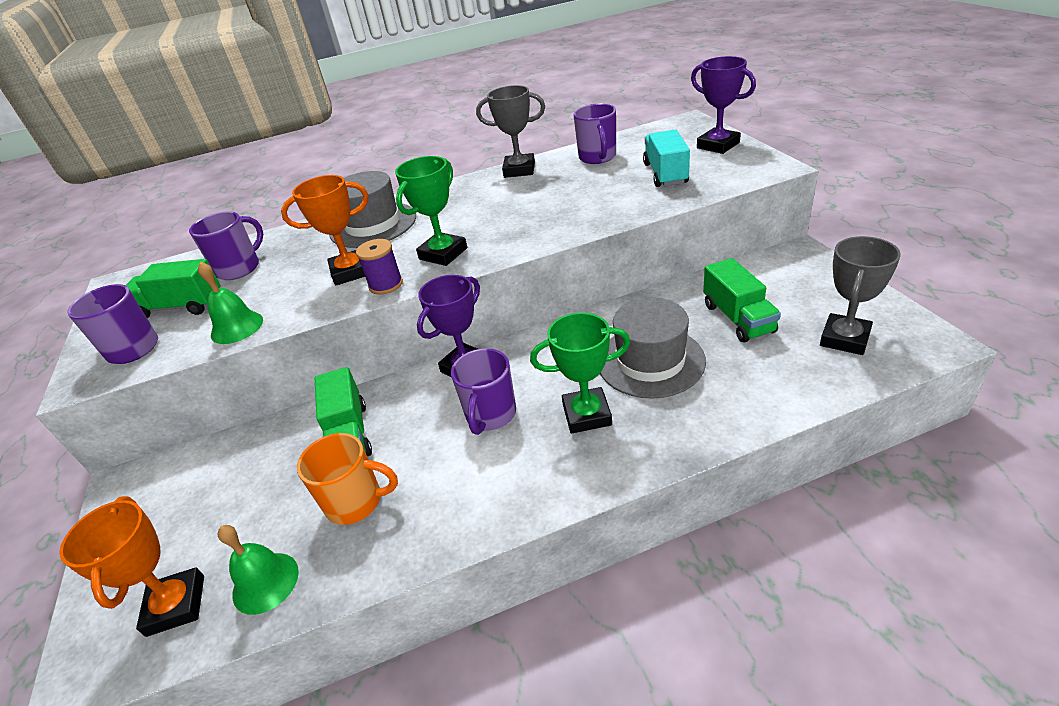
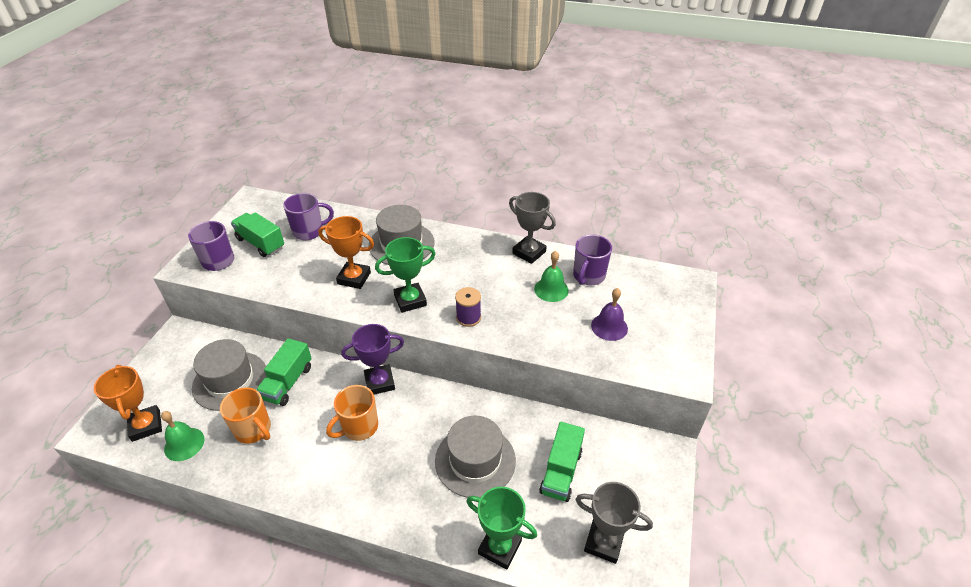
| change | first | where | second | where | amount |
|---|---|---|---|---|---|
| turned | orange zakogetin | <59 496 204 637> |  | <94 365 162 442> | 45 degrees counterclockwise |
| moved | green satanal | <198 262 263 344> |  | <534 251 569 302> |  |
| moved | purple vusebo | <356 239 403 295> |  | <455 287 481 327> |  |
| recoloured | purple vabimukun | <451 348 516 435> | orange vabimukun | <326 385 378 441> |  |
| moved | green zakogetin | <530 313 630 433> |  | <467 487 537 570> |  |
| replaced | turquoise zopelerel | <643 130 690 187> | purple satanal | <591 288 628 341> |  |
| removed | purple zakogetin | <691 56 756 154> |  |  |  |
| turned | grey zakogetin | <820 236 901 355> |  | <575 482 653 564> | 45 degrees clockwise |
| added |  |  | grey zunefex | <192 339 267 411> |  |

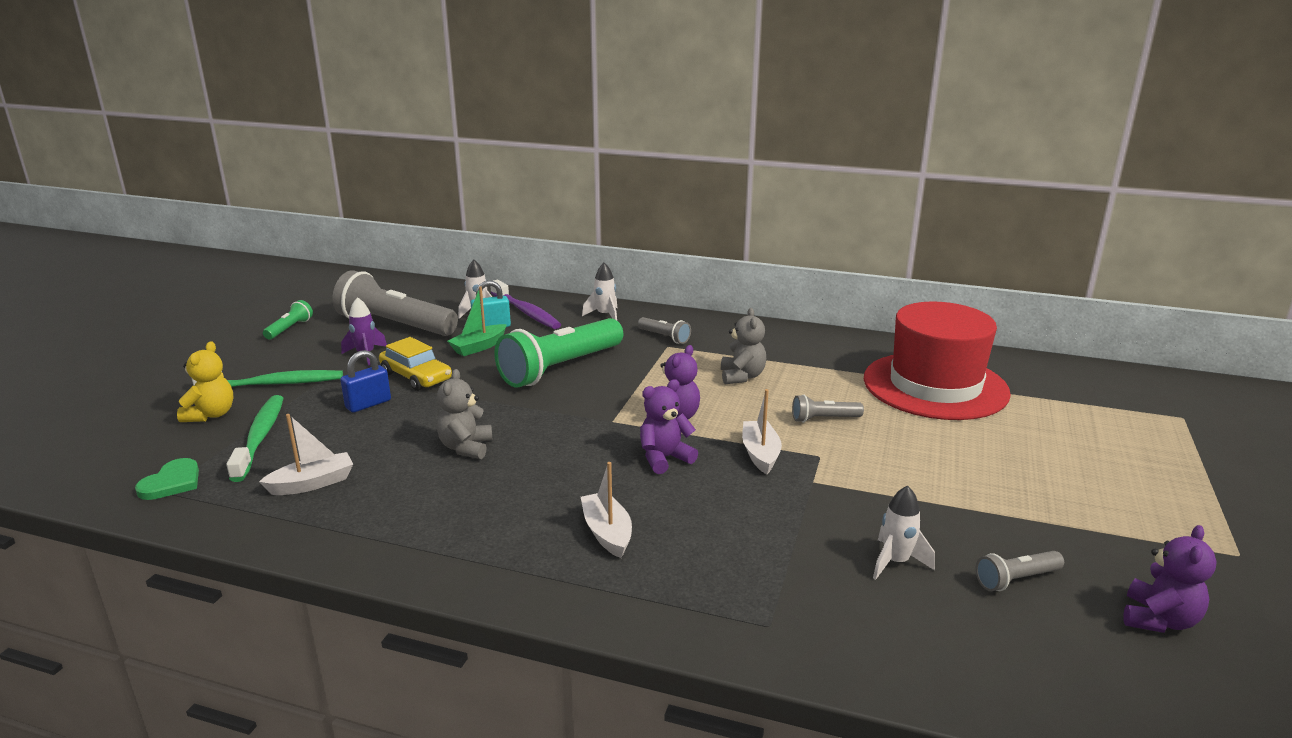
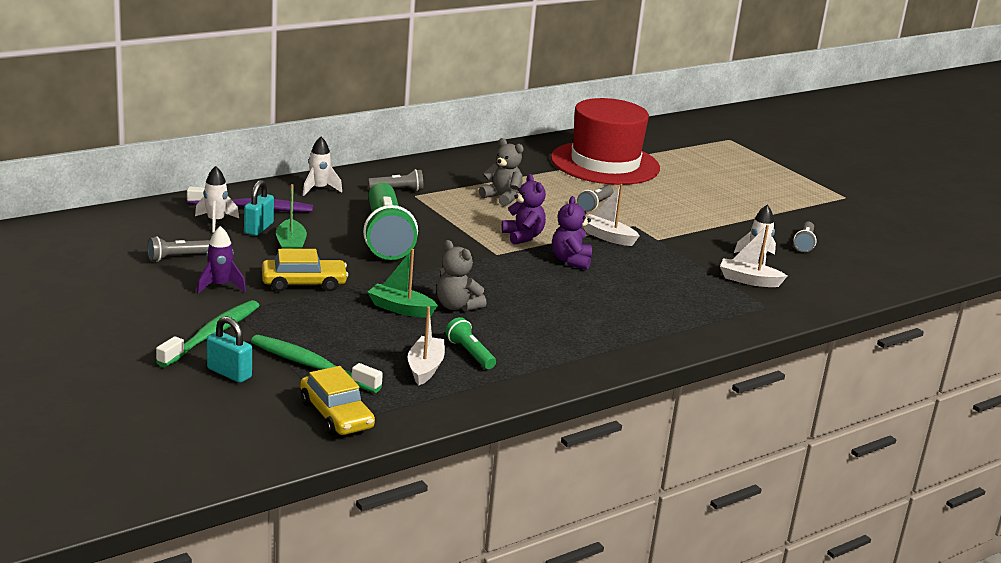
| change | first | where | second | where | amount |
|---|---|---|---|---|---|
| replaced | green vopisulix | <135 458 199 500> | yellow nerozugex | <300 366 375 436> |  |
| replaced | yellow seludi | <177 341 233 422> | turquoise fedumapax | <207 316 252 383> |  |
| moved | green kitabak | <263 300 313 340> |  | <445 317 496 369> |  |
| resized | grey kitabak | <333 270 458 336> |  | <147 236 210 262> | x0.45 |
| removed | blue fedumapax | <340 350 391 413> |  |  |  |
| moved | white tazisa | <581 462 632 558> |  | <720 225 787 287> |  |
| removed | purple seludi | <1123 525 1217 633> |  |  |  |
| added |  |  | green tazisa | <367 249 438 317> |  |

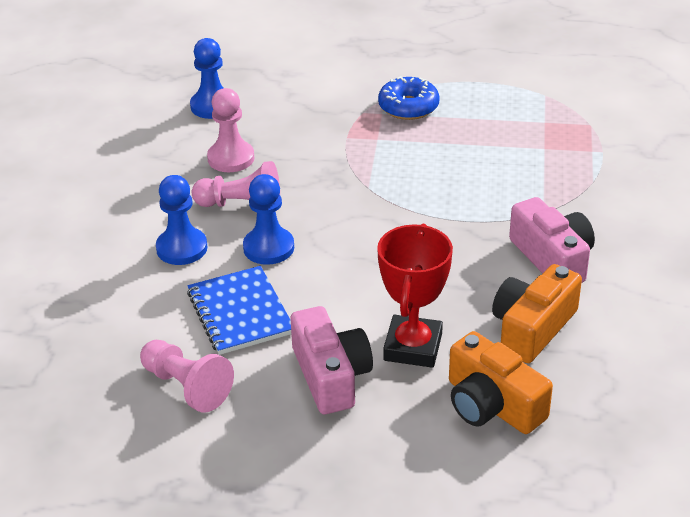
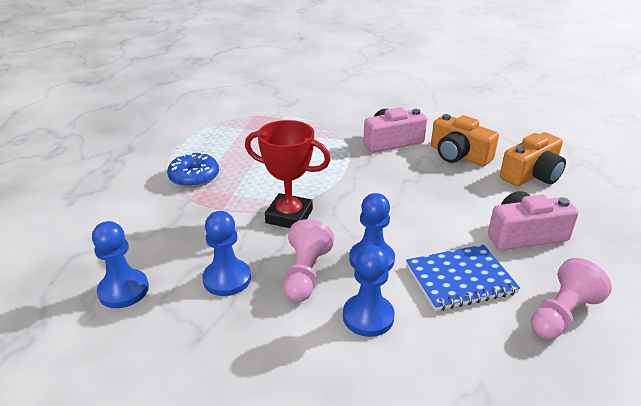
| change | first | where | second | where | amount |
|---|---|---|---|---|---|
| recoloured | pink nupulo | <207 88 254 172> | blue nupulo | <203 211 251 296> |  |
| moved | red zakogetin | <377 224 453 368> |  | <245 120 331 228> |  |

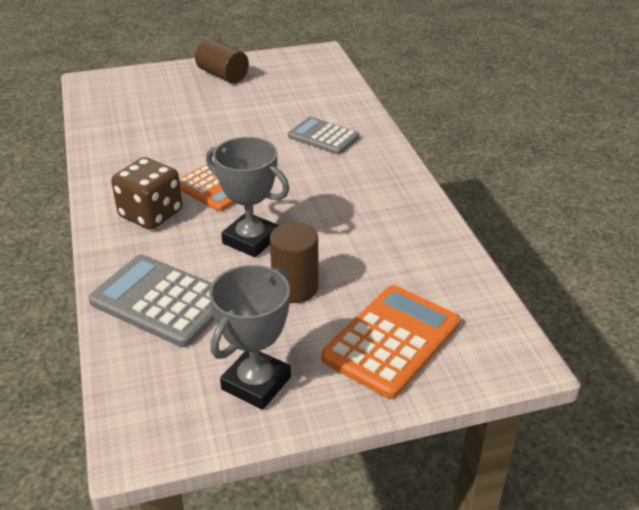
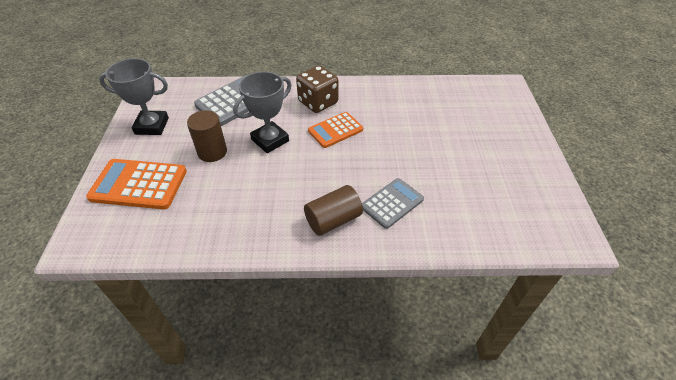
| change | first | where | second | where | amount |
|---|---|---|---|---|---|
| moved | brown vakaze | <195 39 249 83> |  | <304 185 363 236> |  |
| turned | grey zakogetin | <209 265 291 410> |  | <99 58 169 135> | 45 degrees counterclockwise |
| turned | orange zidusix | <321 285 460 399> |  | <86 159 187 209> | 135 degrees clockwise |

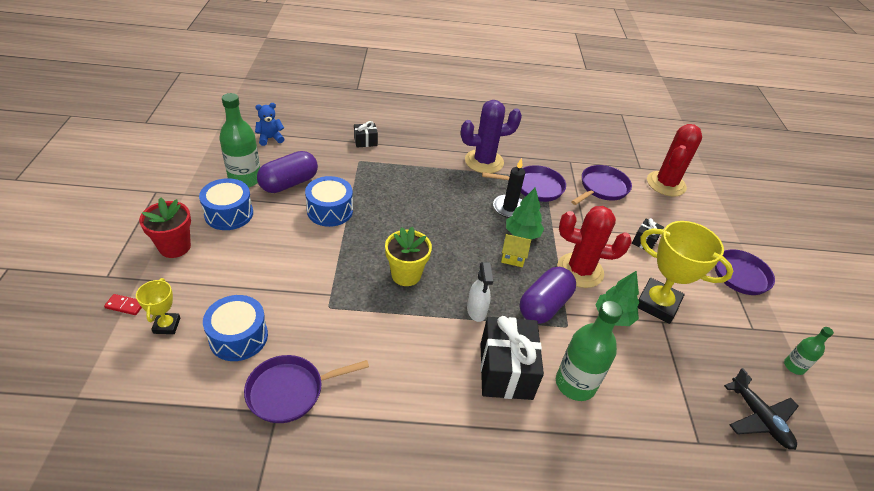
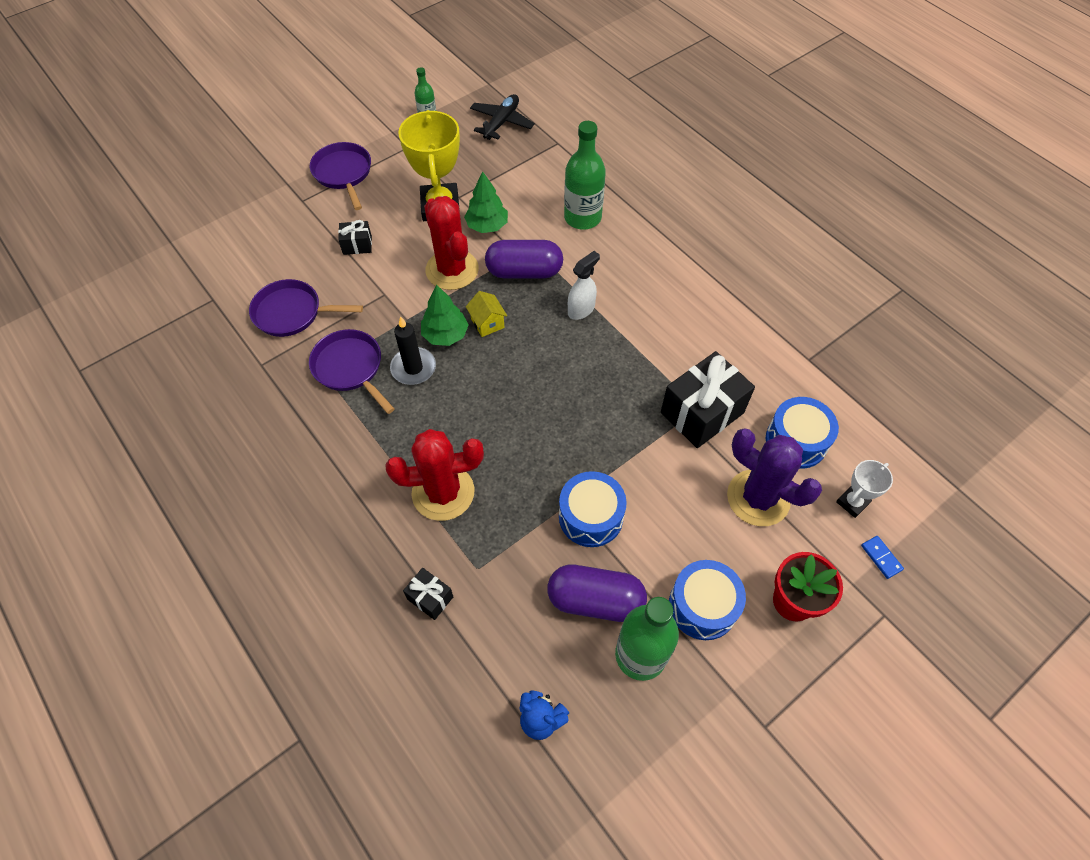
| change | first | where | second | where | amount |
|---|---|---|---|---|---|
| recoloured | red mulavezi | <104 294 142 315> | blue mulavezi | <861 536 904 579> |  |
| recoloured | yellow zakogetin | <136 278 180 334> | white zakogetin | <836 460 893 518> |  |
| removed | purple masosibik | <244 355 369 423> |  |  |  |
| removed | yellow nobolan | <385 227 432 286> |  |  |  |
| moved | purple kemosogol | <461 100 522 173> |  | <727 429 822 526> |  |
| moved | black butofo | <480 316 544 400> |  | <661 351 755 448> |  |
| moved | red kemosogol | <647 124 702 196> |  | <385 429 484 521> |  |

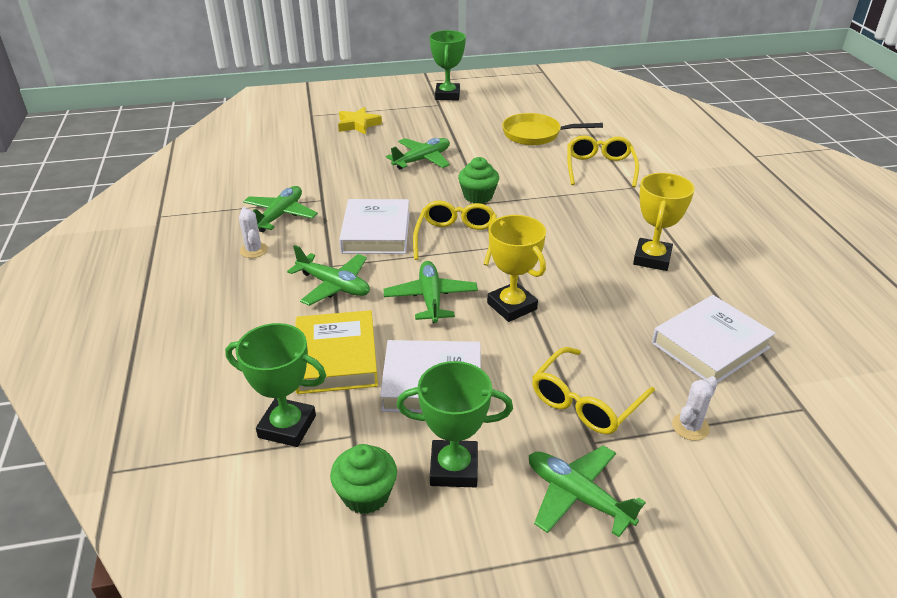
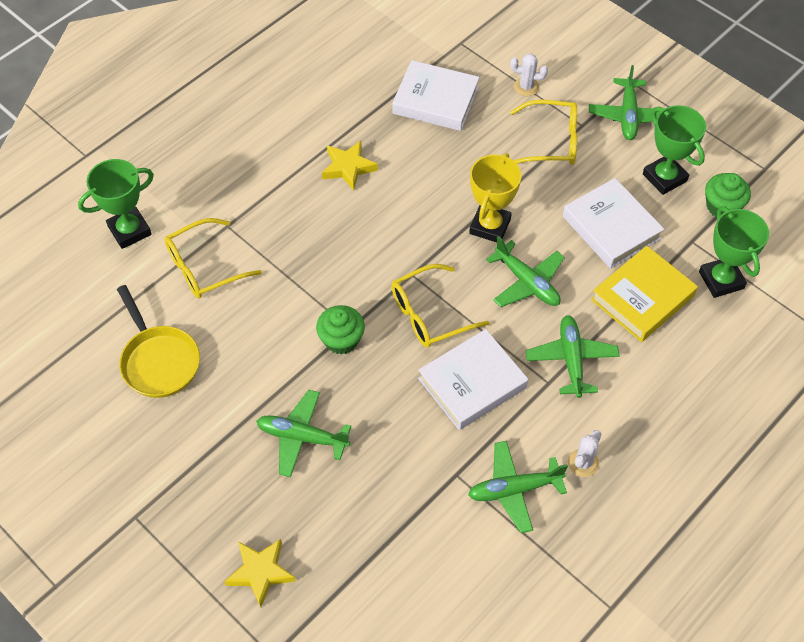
| change | first | where | second | where | amount |
|---|---|---|---|---|---|
| turned | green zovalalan | <383 261 478 323> |  | <486 236 565 307> | 90 degrees counterclockwise |
| moved | green zakogetin | <430 30 466 100> |  | <78 159 154 249> |  |
| replaced | yellow zakogetin | <633 173 695 271> | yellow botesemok | <322 141 378 191> |  |

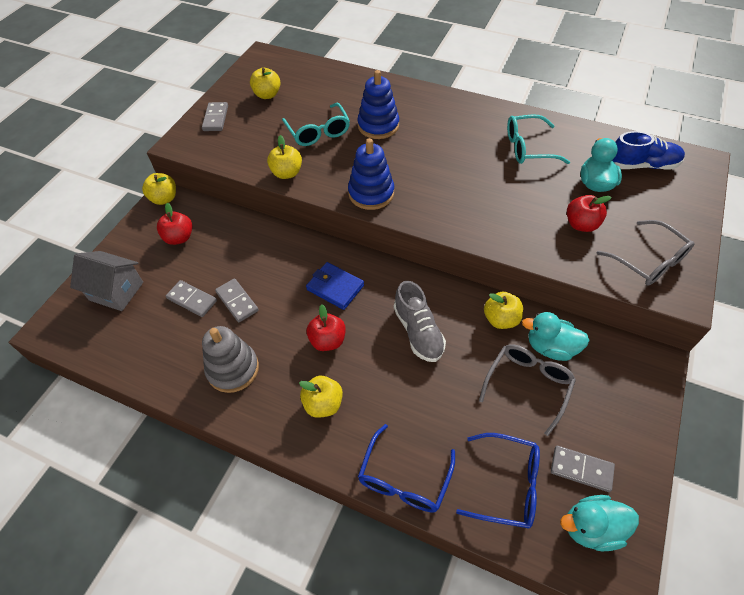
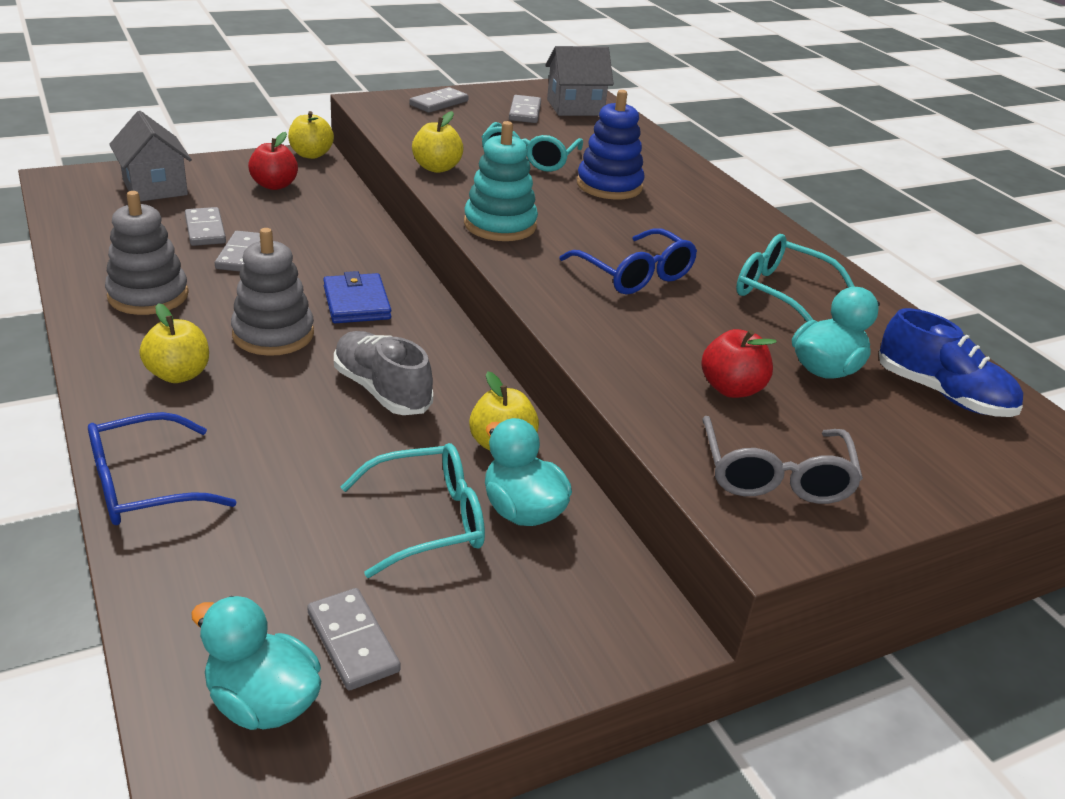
| change | first | where | second | where | amount |
|---|---|---|---|---|---|
| replaced | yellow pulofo | <250 68 281 99> | grey mulavezi | <509 95 541 123> |  |
| replaced | red pulofo | <306 304 346 351> | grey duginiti | <231 228 314 356> |  |
| recoloured | blue duginiti | <348 138 394 210> | turquoise duginiti | <464 121 538 241> |  |
| turned | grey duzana | <394 281 446 362> |  | <334 331 433 415> | 120 degrees clockwise |
| moved | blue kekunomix | <456 433 540 529> |  | <559 228 697 295> |  |
| recoloured | grey kekunomix | <479 344 576 436> | turquoise kekunomix | <341 443 485 578> |  |
| added |  |  | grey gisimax | <545 46 614 116> |  |

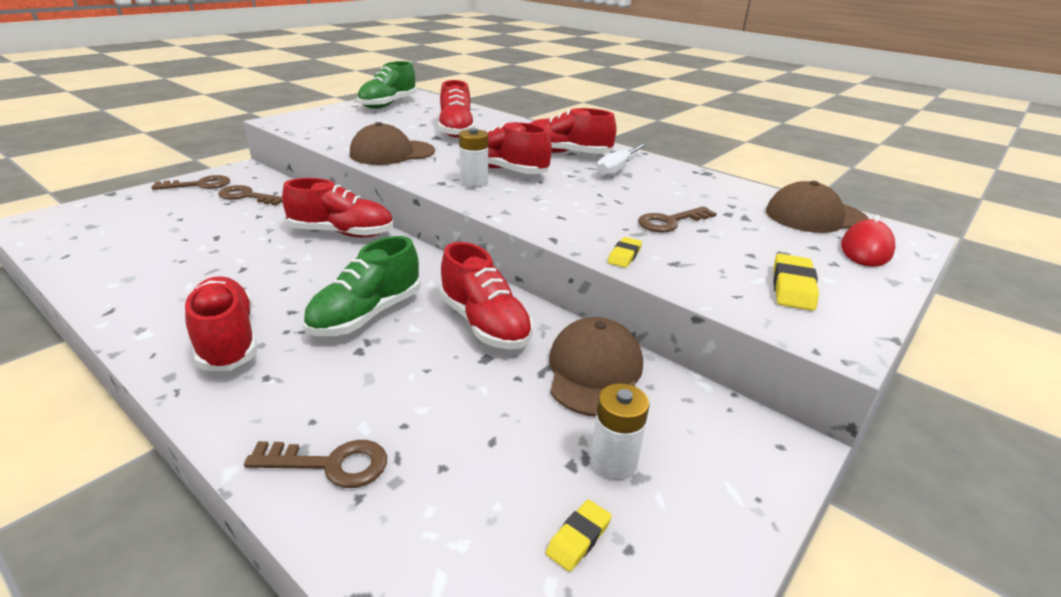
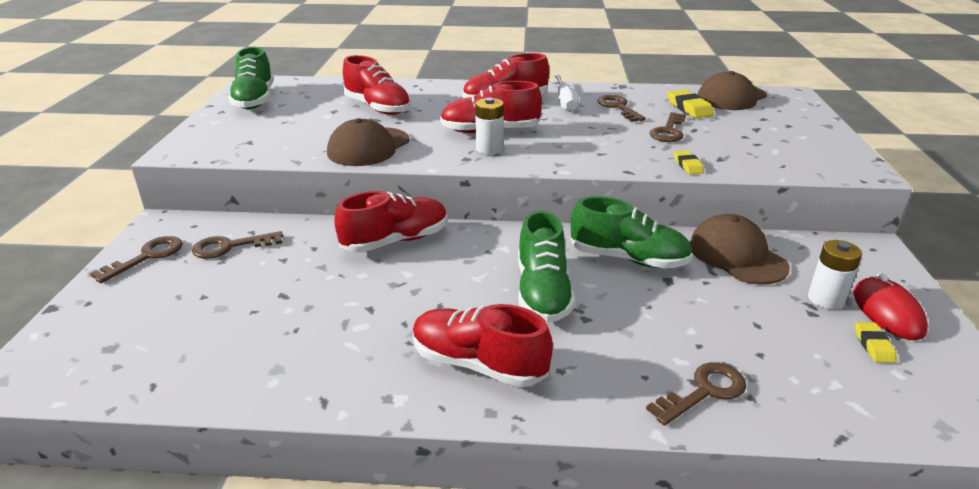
| change | first | where | second | where | amount |
|---|---|---|---|---|---|
| recoloured | red duzana | <440 242 533 349> | green duzana | <570 196 693 268> |  |
| moved | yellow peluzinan | <773 254 819 311> |  | <668 89 714 118> |  |
| moved | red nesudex | <841 215 895 267> |  | <853 273 928 340> |  |
| added |  |  | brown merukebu | <598 95 646 122> |  |

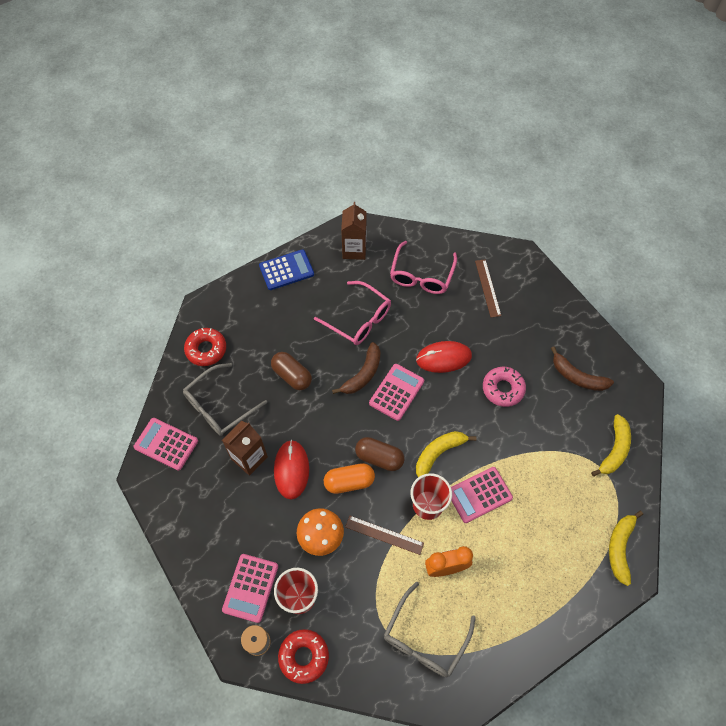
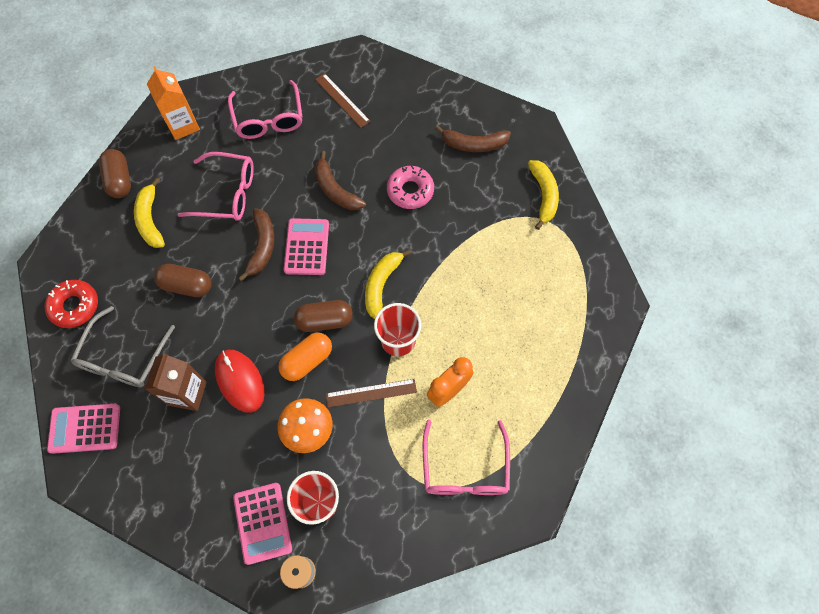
| change | first | where | second | where | amount |
|---|---|---|---|---|---|
| replaced | blue zidusix | <259 249 314 290> | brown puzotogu | <99 149 131 198> |  |
| removed | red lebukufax | <278 629 329 684> |  |  |  |
| recoloured | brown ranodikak | <341 202 367 260> | orange ranodikak | <147 66 200 140> |  |
| recoloured | grey kekunomix | <384 582 476 677> | pink kekunomix | <423 420 510 495> |  |
| replaced | red nesudex | <416 341 472 373> | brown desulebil | <315 151 366 210> |  |
| removed | pink zidusix | <451 467 513 523> |  |  |  |
| moved | yellow desulebil | <609 511 643 586> |  | <134 178 165 248> |  |

